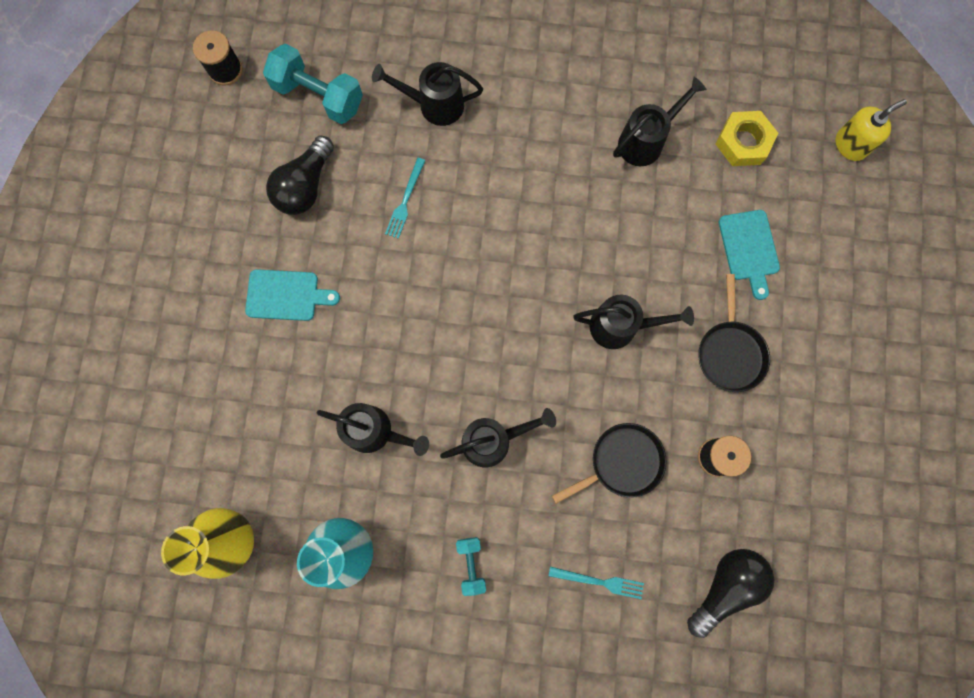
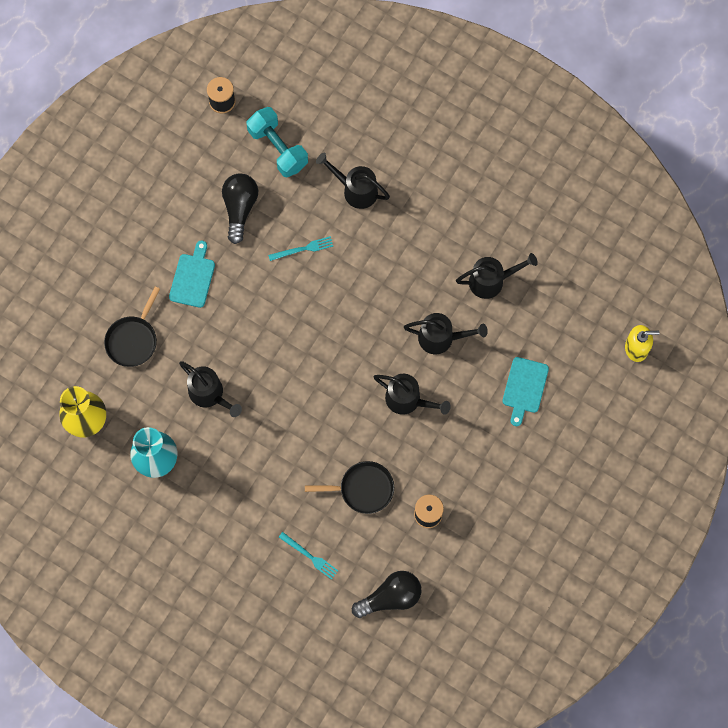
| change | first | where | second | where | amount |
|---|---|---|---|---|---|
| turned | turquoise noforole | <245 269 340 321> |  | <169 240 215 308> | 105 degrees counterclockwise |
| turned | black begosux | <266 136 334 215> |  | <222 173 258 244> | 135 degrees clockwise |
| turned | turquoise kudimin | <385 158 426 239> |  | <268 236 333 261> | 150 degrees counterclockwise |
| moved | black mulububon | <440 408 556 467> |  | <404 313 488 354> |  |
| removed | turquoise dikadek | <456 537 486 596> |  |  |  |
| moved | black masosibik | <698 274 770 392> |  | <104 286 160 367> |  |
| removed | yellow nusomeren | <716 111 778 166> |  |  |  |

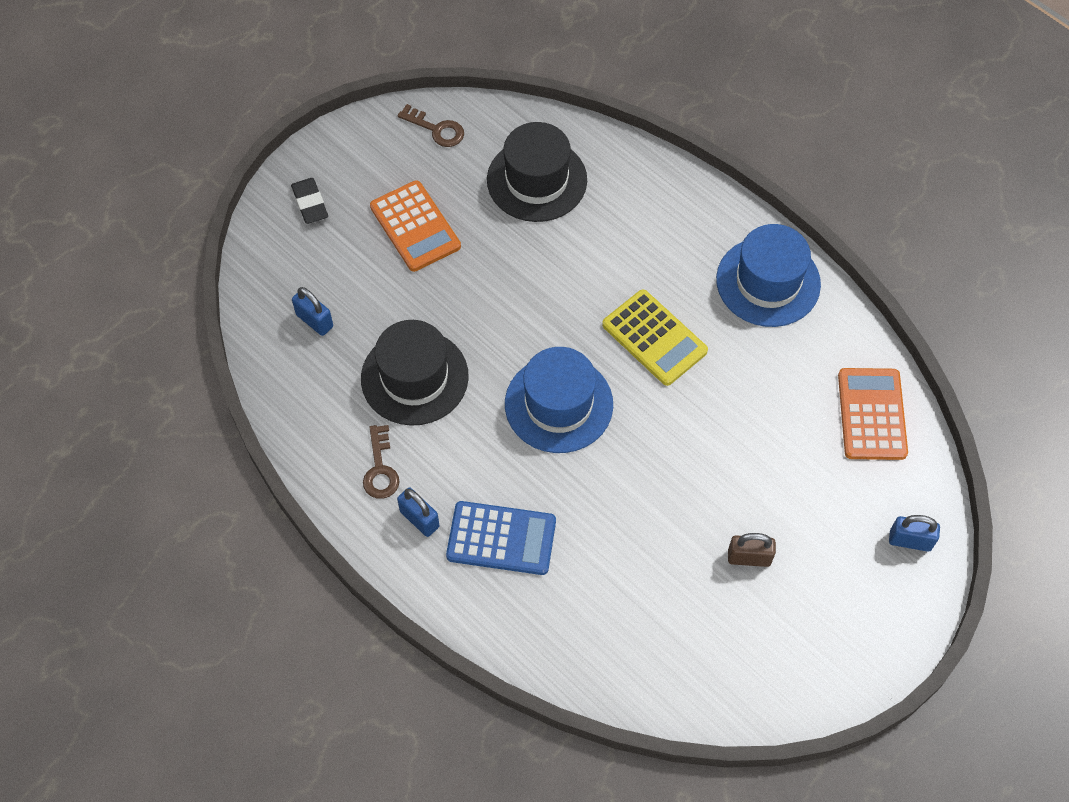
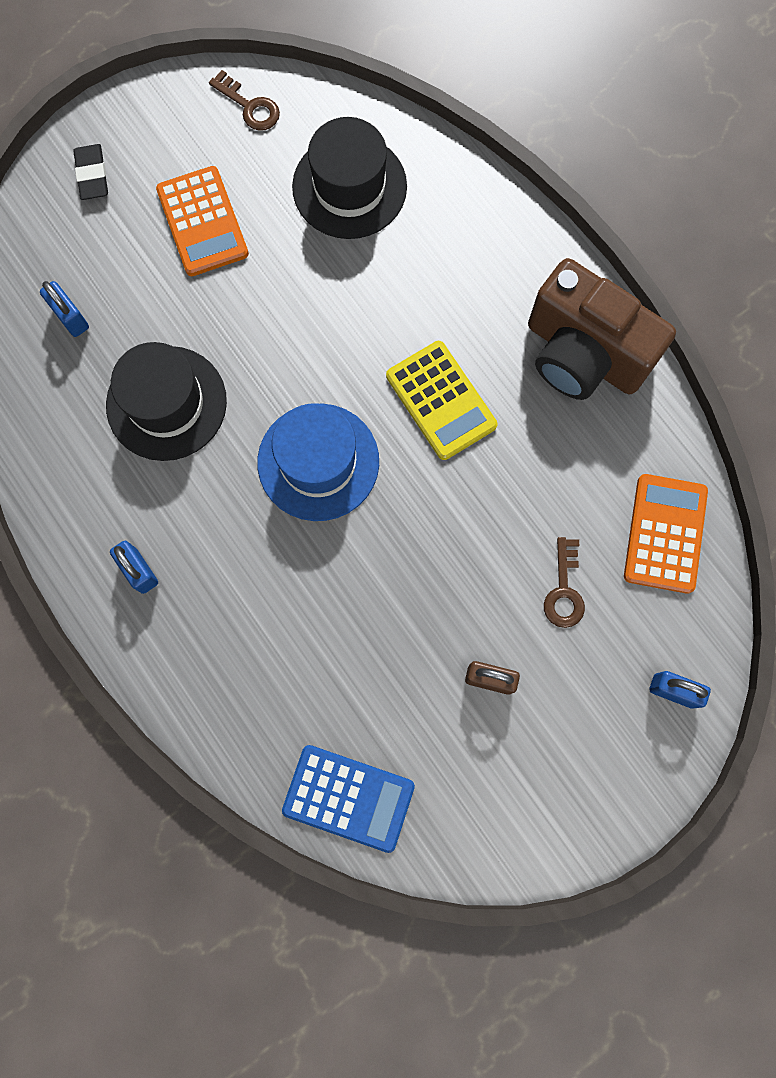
| change | first | where | second | where | amount |
|---|---|---|---|---|---|
| moved | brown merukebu | <363 425 400 499> |  | <544 537 585 628> |  |
| moved | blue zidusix | <446 501 556 575> |  | <282 745 415 853> |  |
| replaced | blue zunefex | <716 224 821 327> | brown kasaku | <528 258 676 400> |  |

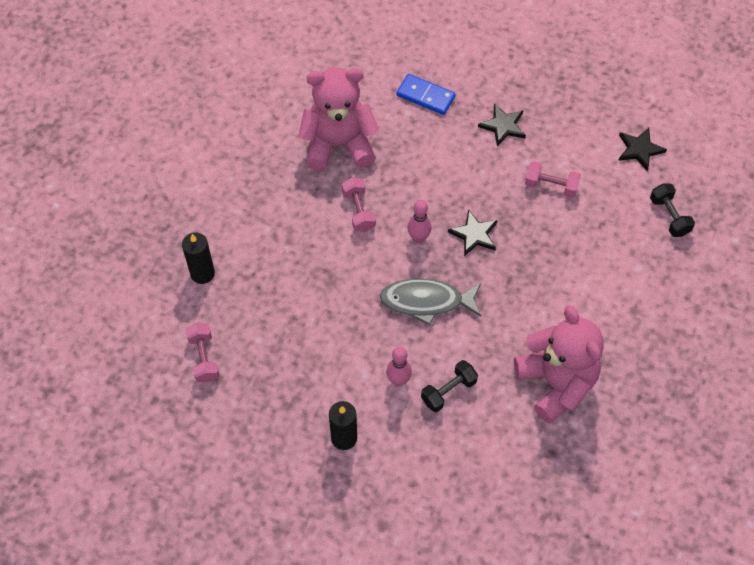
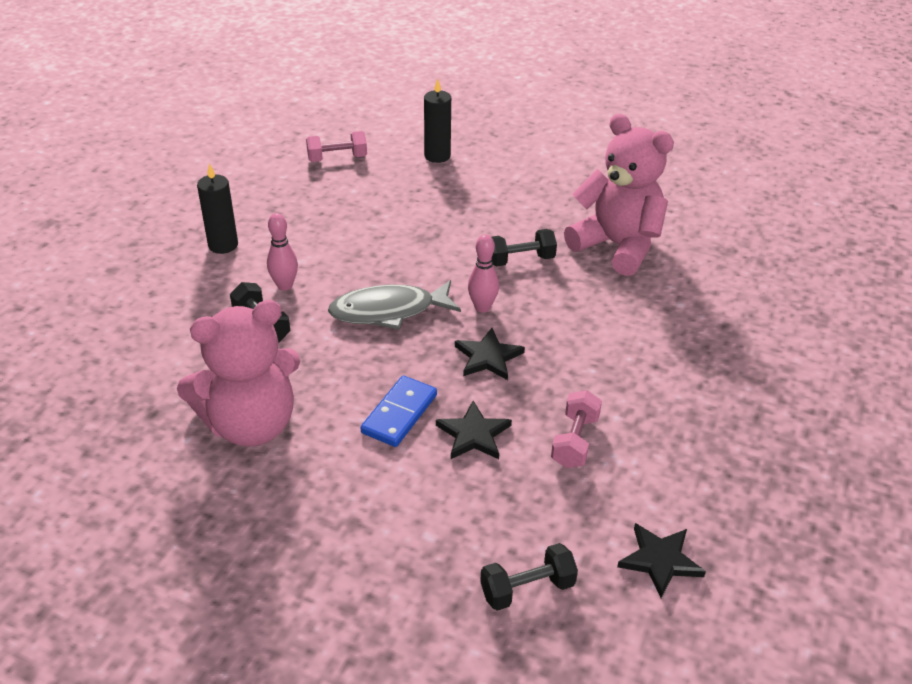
| change | first | where | second | where | amount |
|---|---|---|---|---|---|
| turned | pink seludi | <298 68 379 171> |  | <564 114 674 276> | 45 degrees counterclockwise |
| recoloured | pink dikadek | <342 177 376 232> | black dikadek | <492 229 557 267> |  |
| turned | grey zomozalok | <380 278 481 326> |  | <328 280 461 330> | 105 degrees counterclockwise |
| moved | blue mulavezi | <396 74 455 115> |  | <361 376 437 447> |  |
| moved | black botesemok | <478 104 526 147> |  | <436 401 512 459> |  |

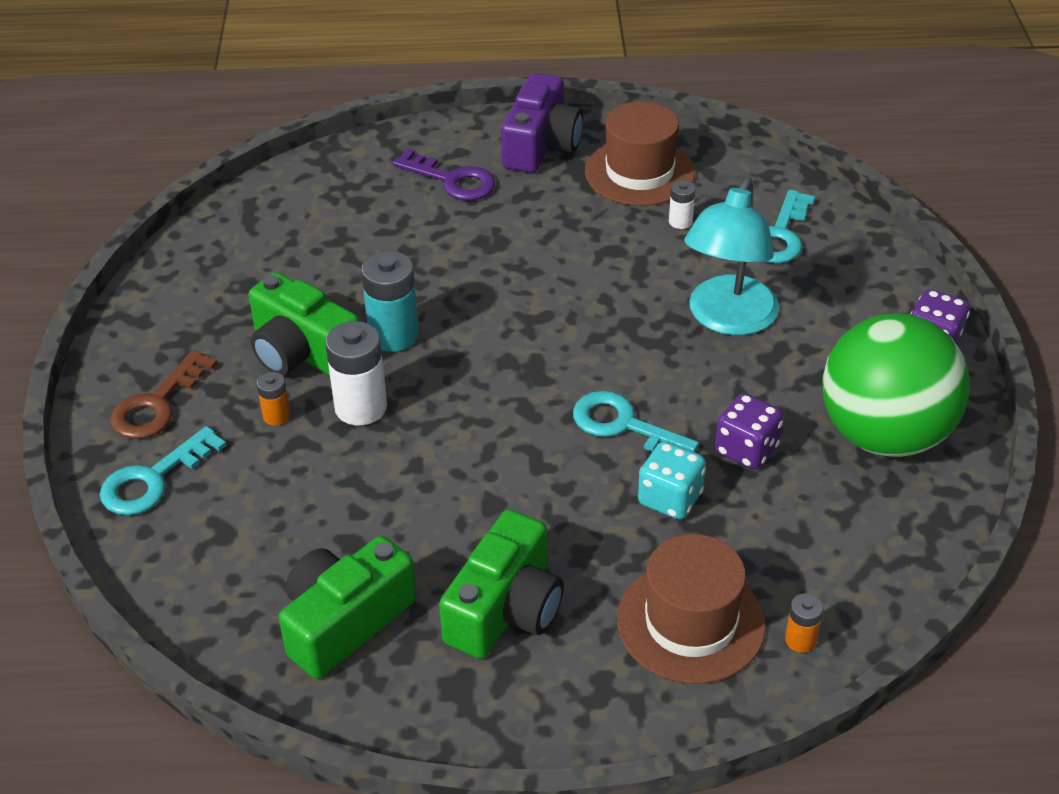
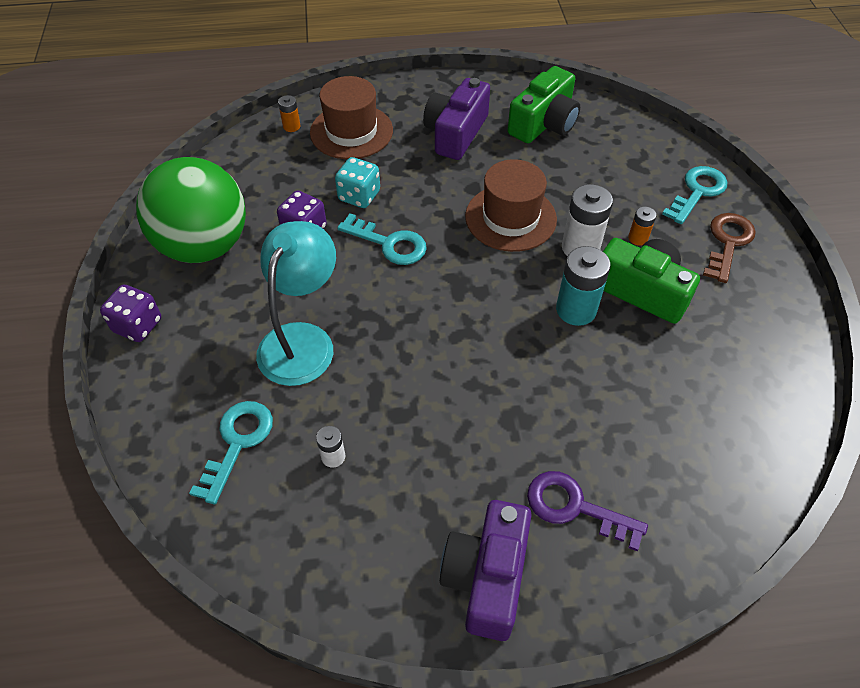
| change | first | where | second | where | amount |
|---|---|---|---|---|---|
| recoloured | green kasaku | <439 509 564 659> | purple kasaku | <423 78 490 160> |  |
| moved | brown zunefex | <585 101 695 206> |  | <465 159 557 252> |  |

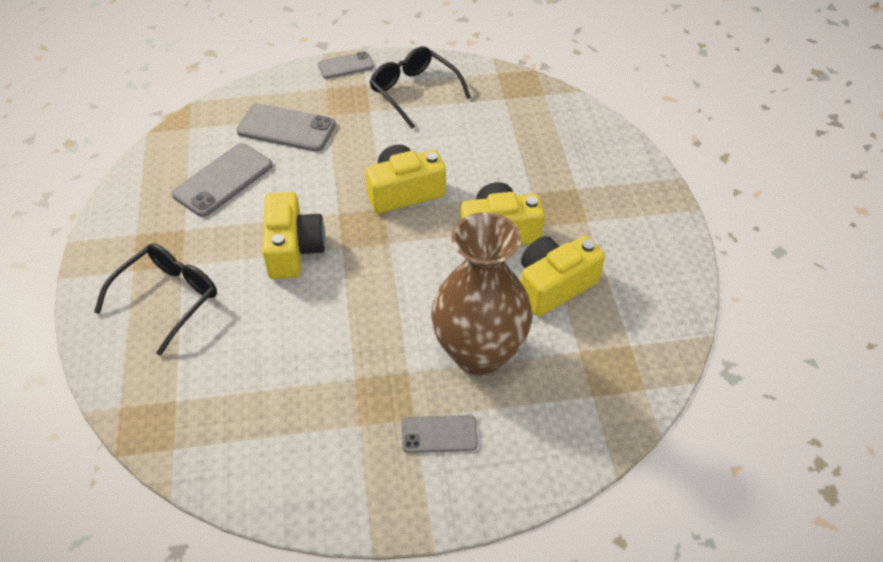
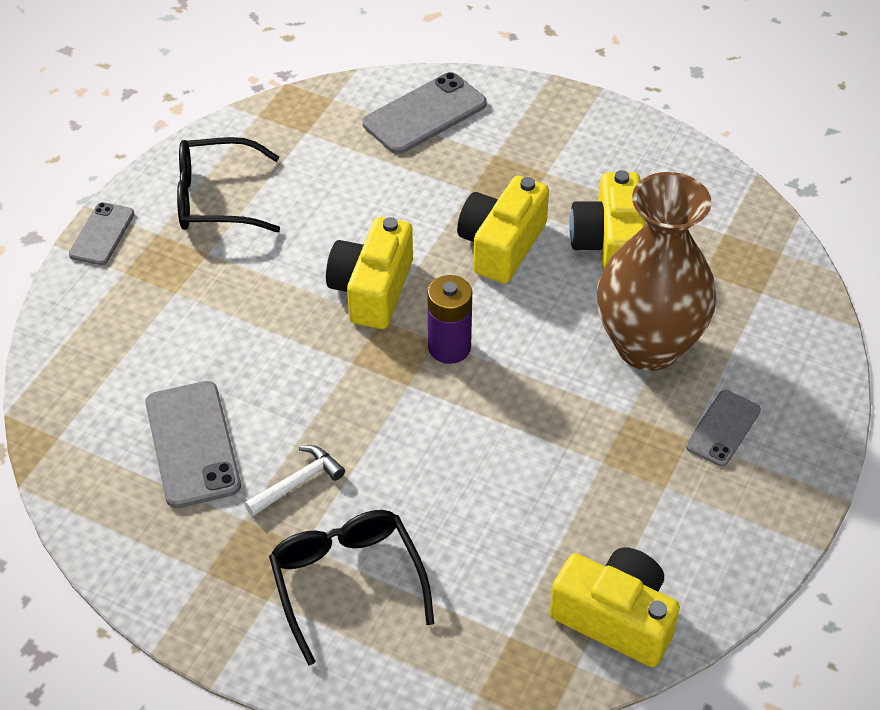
| change | first | where | second | where | amount |
|---|---|---|---|---|---|
| moved | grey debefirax | <236 103 336 152> |  | <362 72 487 154> |  |
| moved | yellow kasaku | <262 192 325 279> |  | <550 548 680 667> |  |
| added |  |  | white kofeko | <244 445 345 516> |  |
| added |  |  | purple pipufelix | <427 275 472 364> |  |

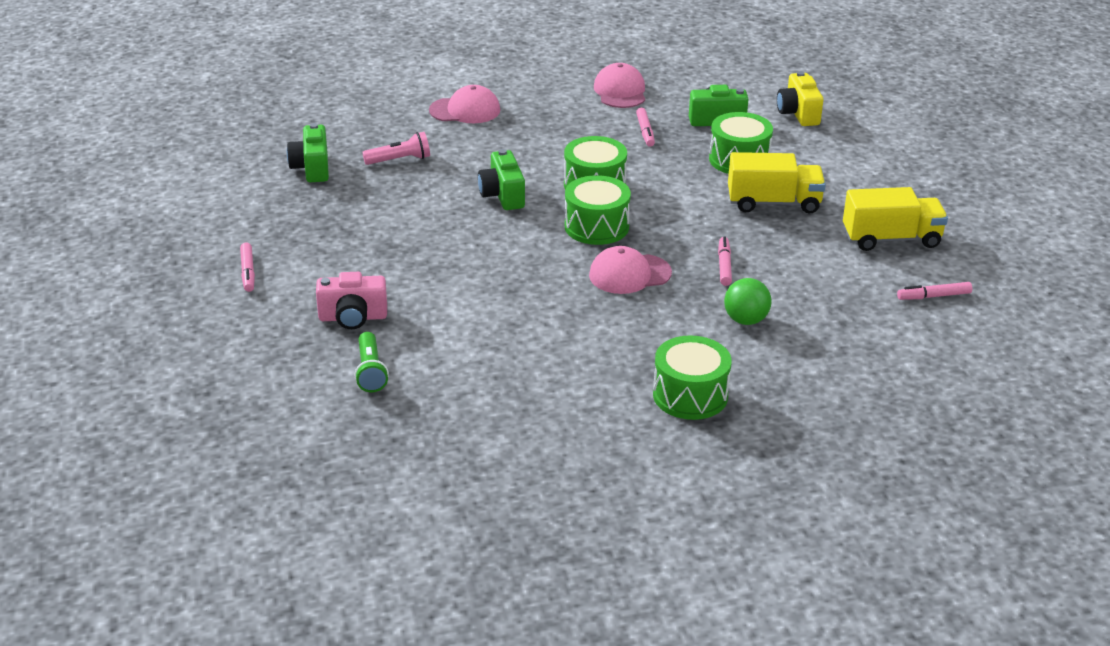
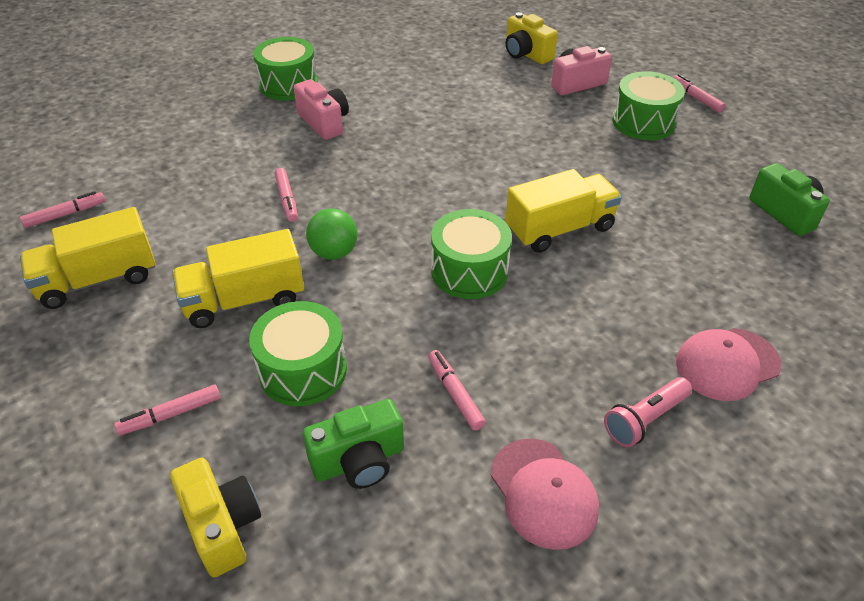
| change | first | where | second | where | amount |
|---|---|---|---|---|---|
| replaced | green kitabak | <355 332 389 392> | yellow kasaku | <506 12 558 64> |  |
| moved | pink kitabak | <362 132 430 165> |  | <604 377 692 447> |  |
| replaced | green kasaku | <478 149 525 210> | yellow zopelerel | <505 169 622 253> |  |
| moved | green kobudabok | <565 175 631 245> |  | <612 71 685 140> |  |
| removed | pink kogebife | <589 246 672 294> |  |  |  |
| moved | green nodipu | <724 278 771 325> |  | <306 208 357 260> |  |
| added |  |  | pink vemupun | <114 384 221 435> |  |
| added |  |  | pink kasaku | <293 79 349 140> |  |

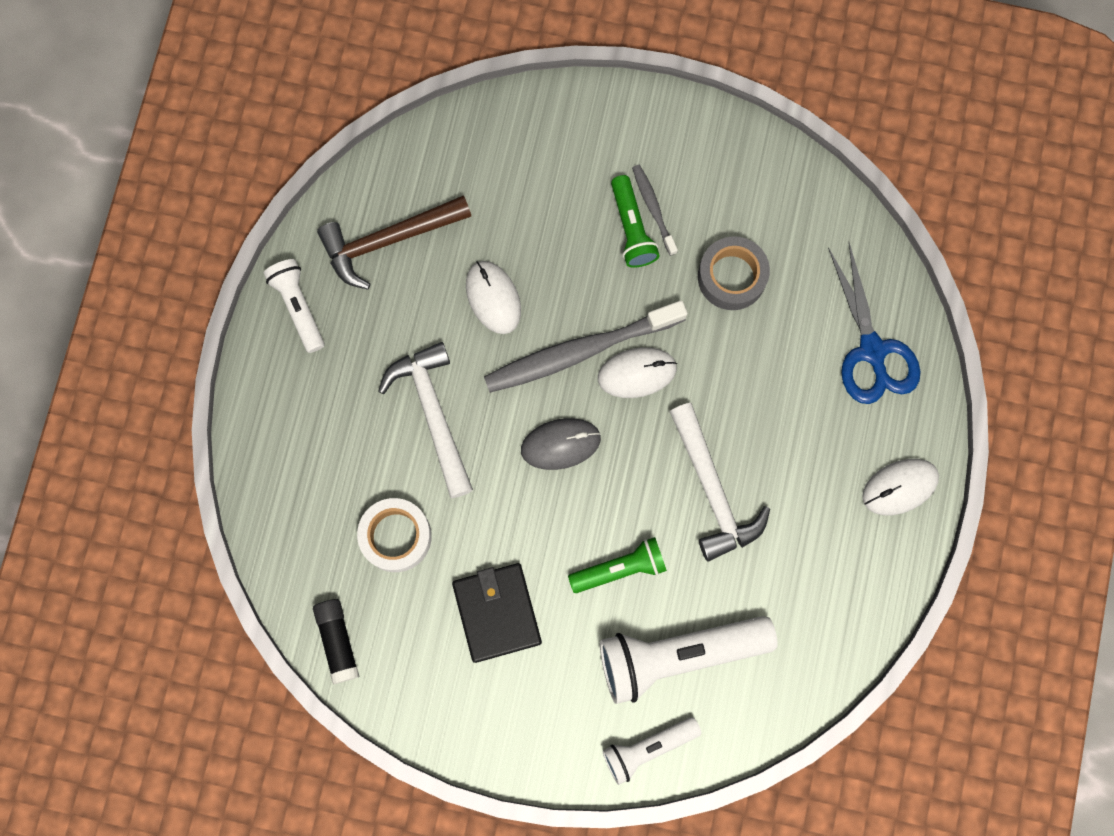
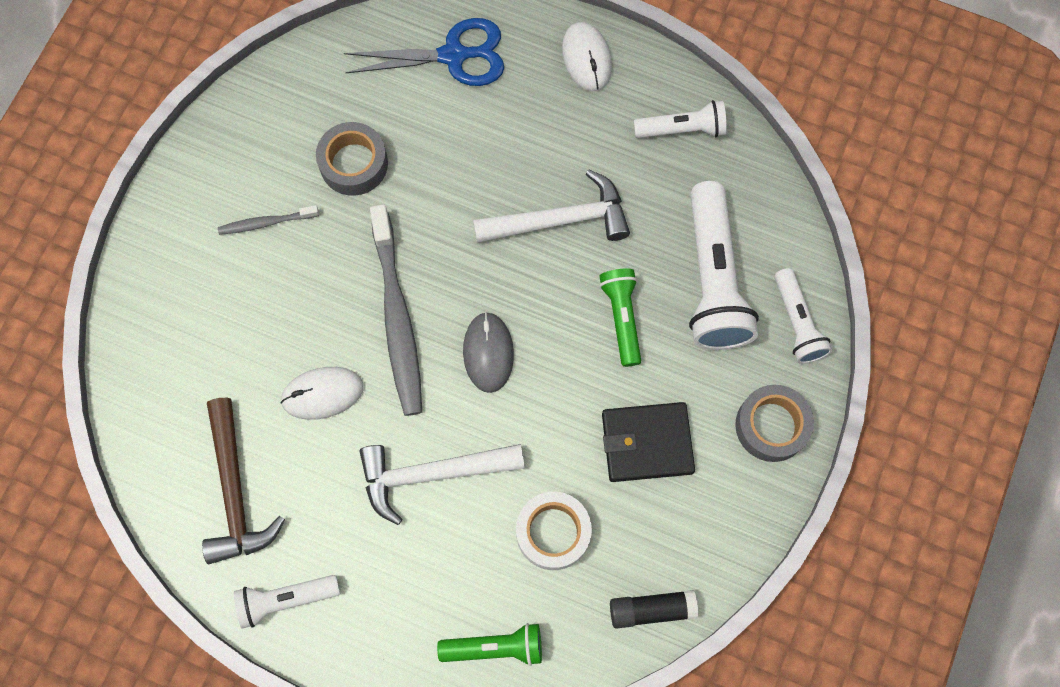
| change | first | where | second | where | amount |
|---|---|---|---|---|---|
| removed | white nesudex | <598 347 677 398> |  |  |  |
| moved | green kitabak | <611 175 660 268> |  | <437 623 542 666> |  |
| added |  |  | white kitabak | <634 100 727 138> |  |
| added |  |  | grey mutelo | <735 385 814 462> |  |

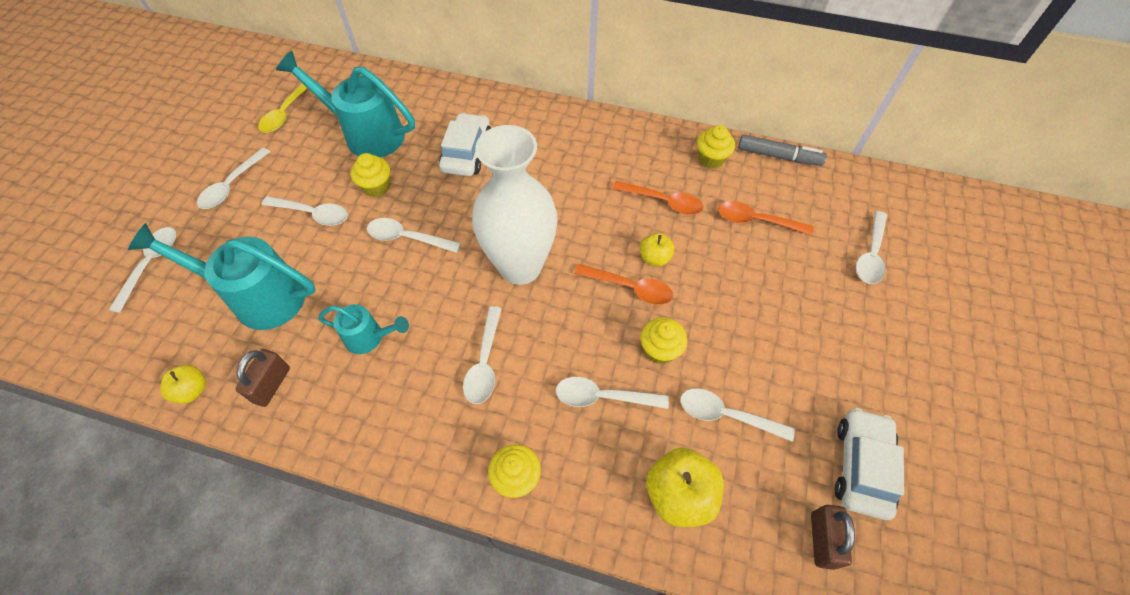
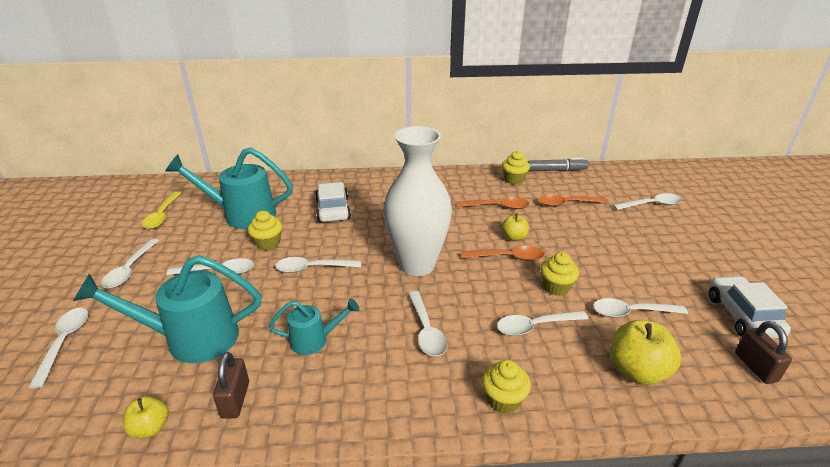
| change | first | where | second | where | amount |
|---|---|---|---|---|---|
| turned | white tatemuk | <856 211 887 284> |  | <613 193 682 210> | 105 degrees counterclockwise |

